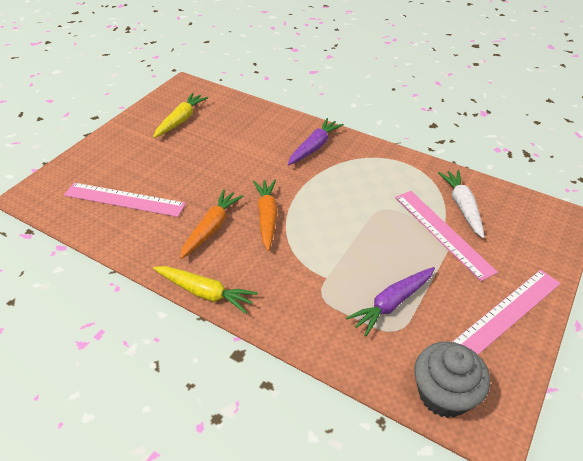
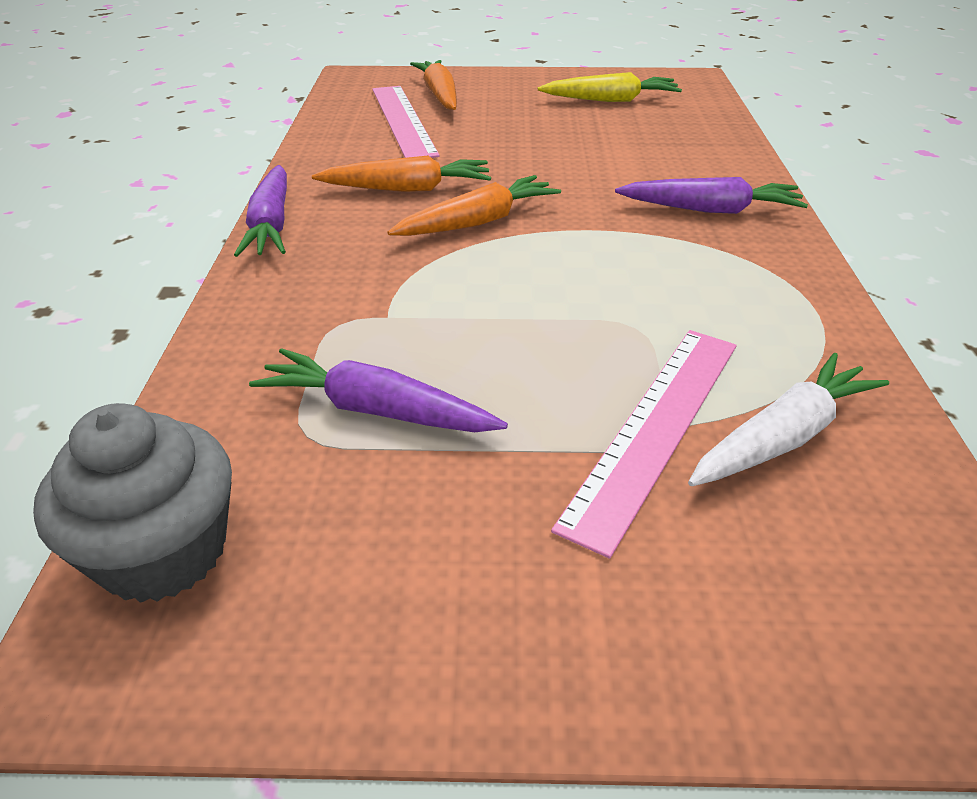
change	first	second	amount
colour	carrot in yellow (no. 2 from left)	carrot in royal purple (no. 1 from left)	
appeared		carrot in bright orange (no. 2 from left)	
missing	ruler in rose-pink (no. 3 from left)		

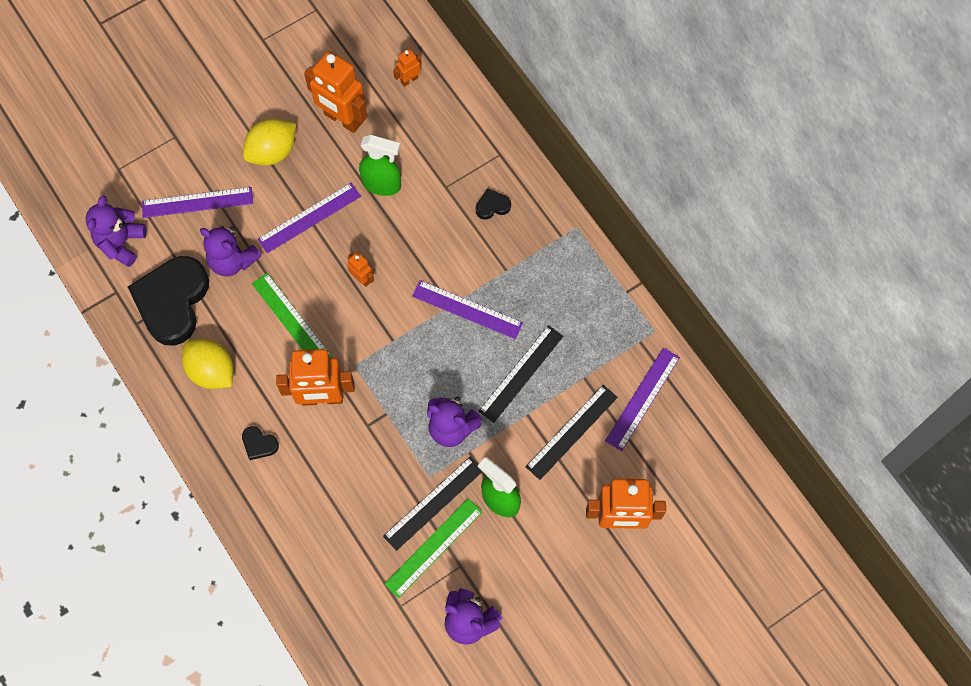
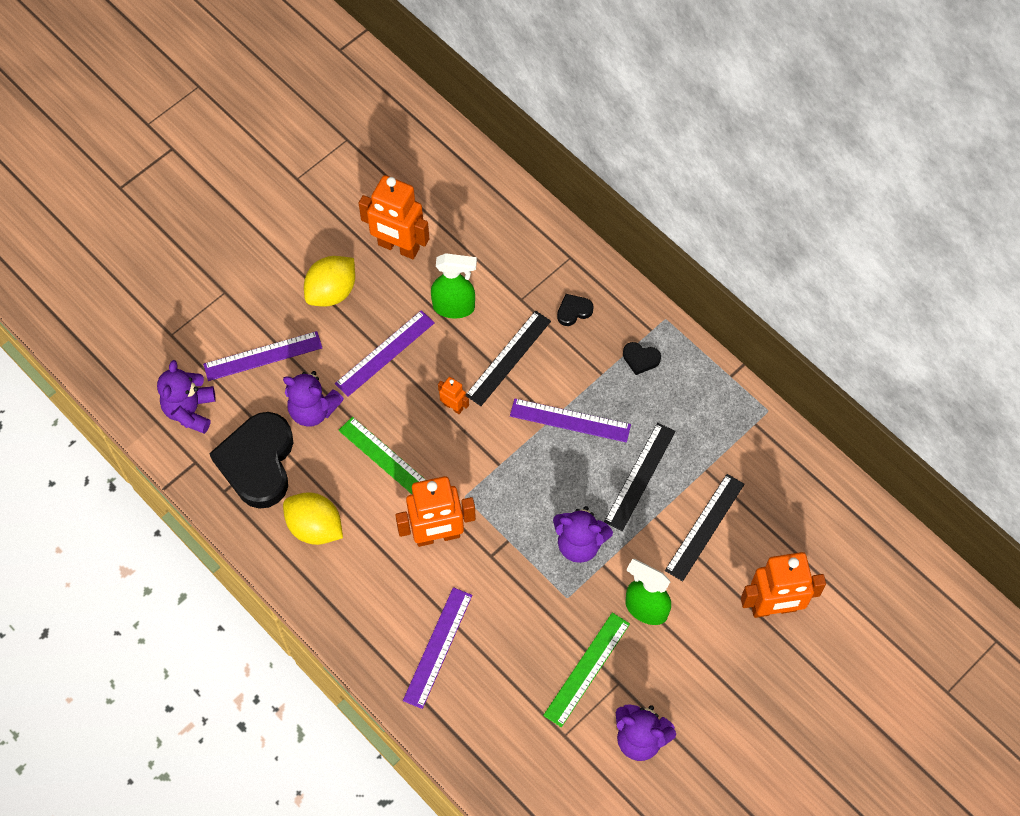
change	first	second	amount
relocated	ruler in royal purple (no. 4 from left in the first image)	ruler in royal purple (no. 3 from left)	
relocated	ruler in black (no. 1 from left)		
relocated	heart in black (no. 2 from left in the first image)	heart in black (no. 3 from left)	
missing	robot in bright orange (no. 4 from left)		

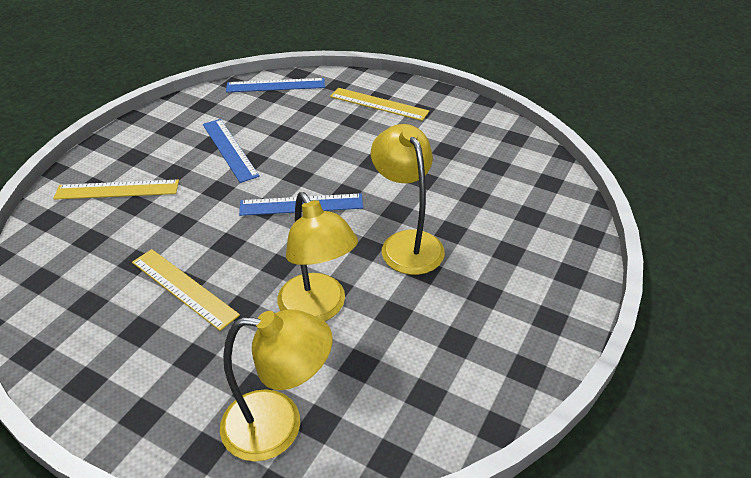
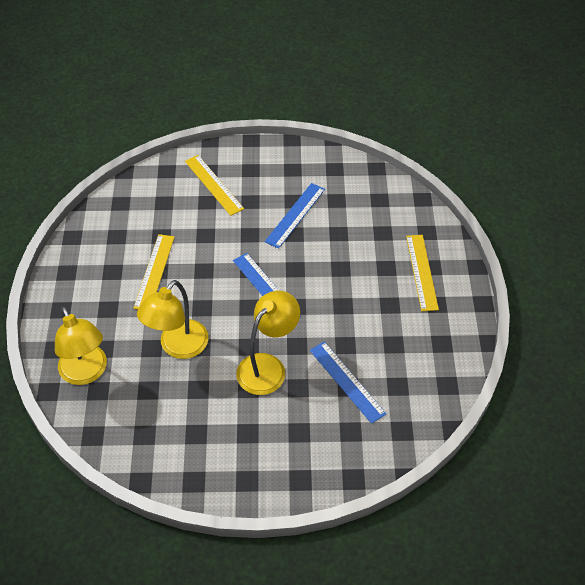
change	first	second	amount
relocated	ruler in cobalt (no. 2 from left in the first image)	ruler in cobalt (no. 3 from left)	

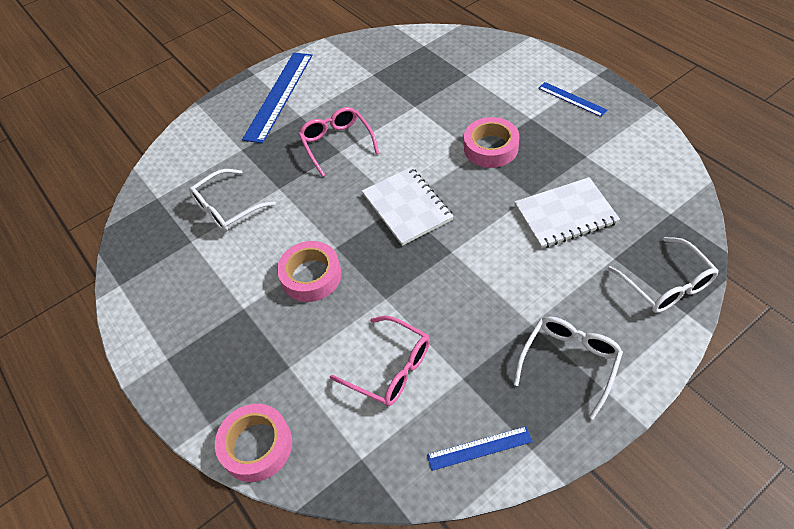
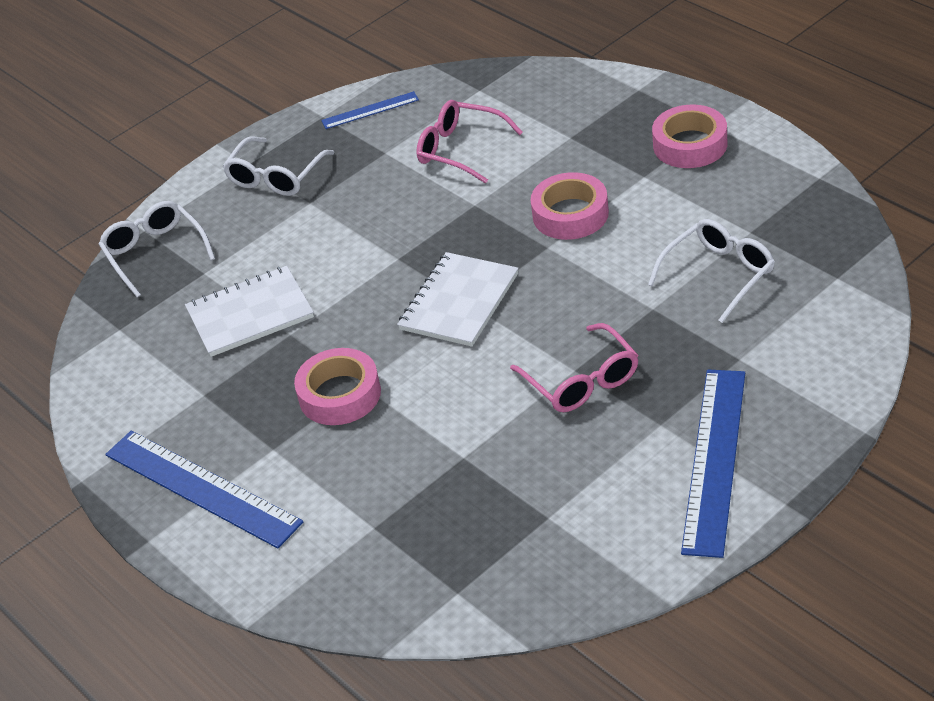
change	first	second	amount
size	ruler in cobalt (no. 3 from left in the first image)	ruler in cobalt (no. 1 from left)	x1.95
spun	exercise book in white (no. 1 from left in the first image)	exercise book in white (no. 2 from left)	60 degrees clockwise
relocated	roll of tape in rose-pink (no. 1 from left in the first image)	roll of tape in rose-pink (no. 3 from left)	

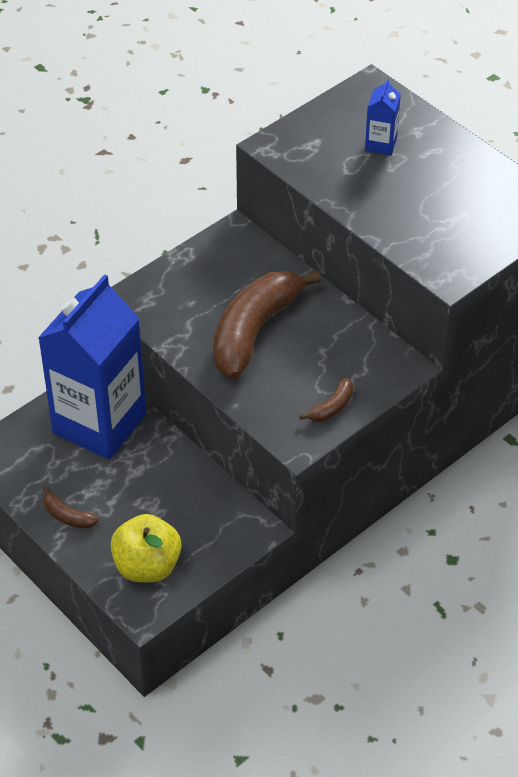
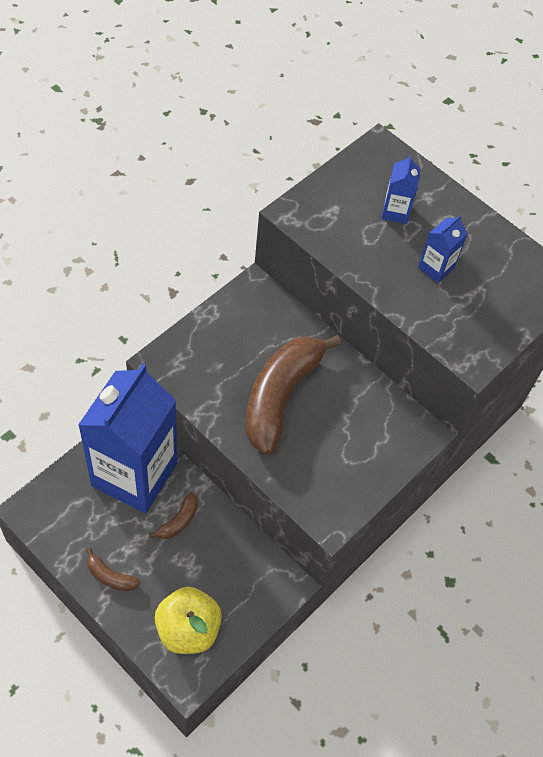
change	first	second	amount
relocated	banana fruit in russet (no. 3 from left in the first image)	banana fruit in russet (no. 2 from left)	
appeared		carton in cobalt (no. 3 from left)	

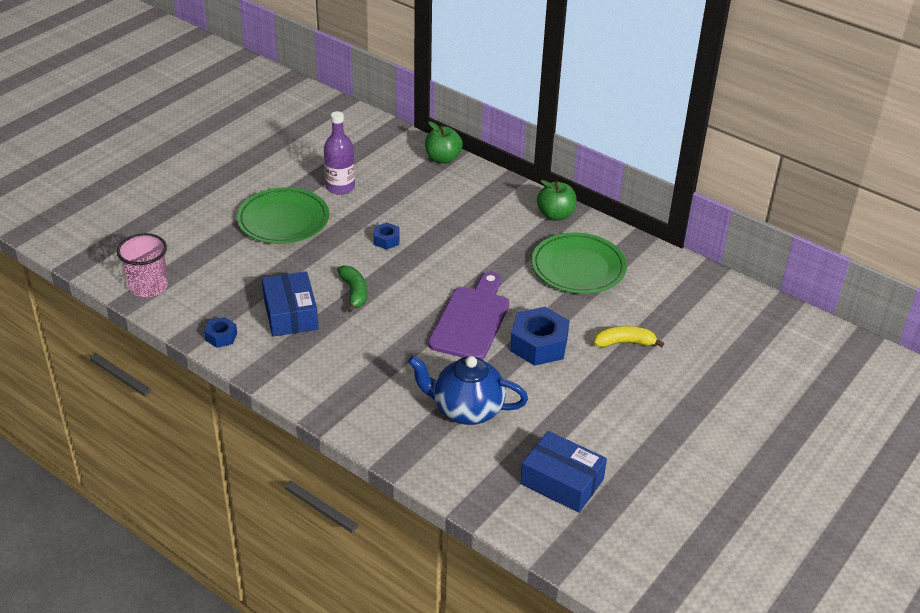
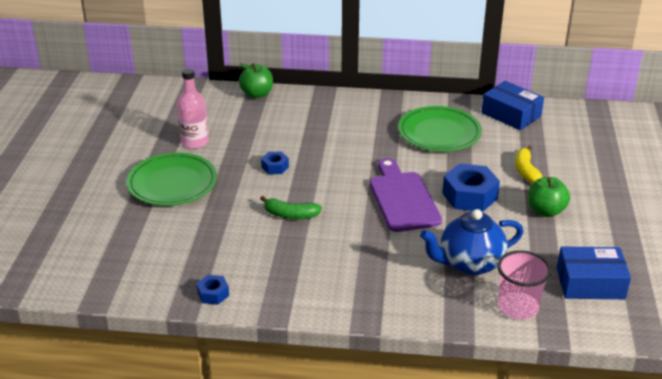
change	first	second	amount
colour	bottle in royal purple	bottle in rose-pink	
spun	banana fruit in emerald		150 degrees clockwise
relocated	parcel in cobalt (no. 1 from left)		
relocated	cup in rose-pink		
spun	banana fruit in yellow		60 degrees counterclockwise
relocated	apple in emerald (no. 2 from left)		

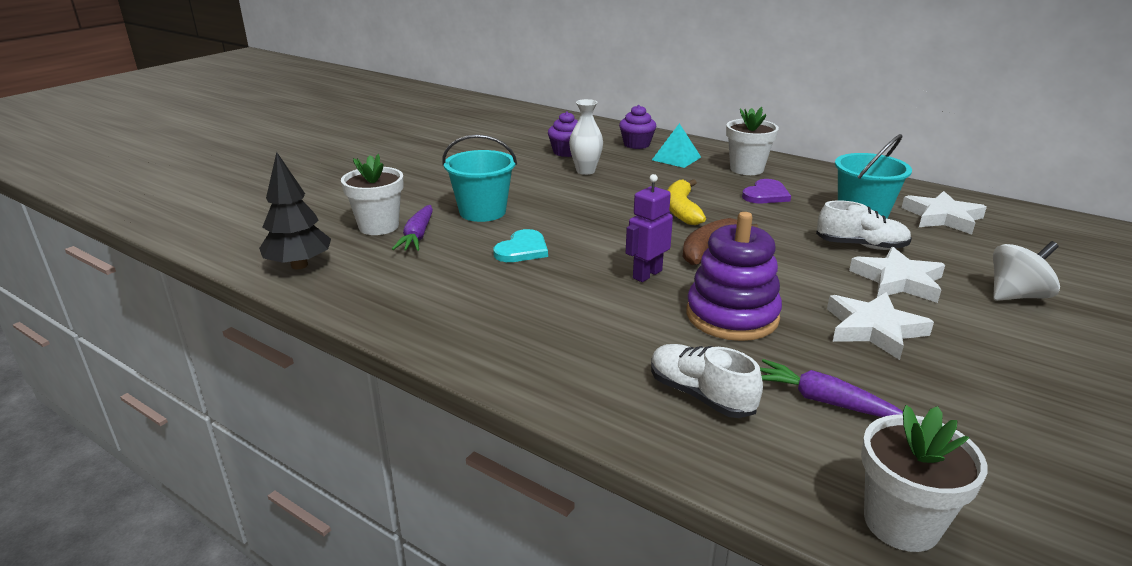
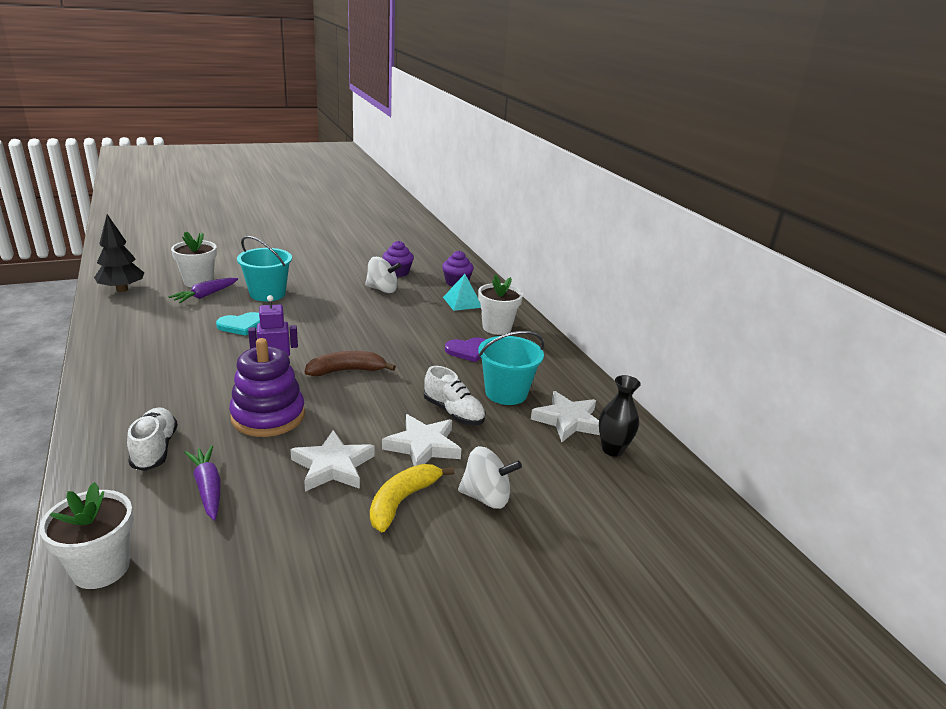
change	first	second	amount
exchanged	tall vase in white	toy top in white (no. 1 from left)	
relocated	banana fruit in yellow		
appeared		tall vase in black	

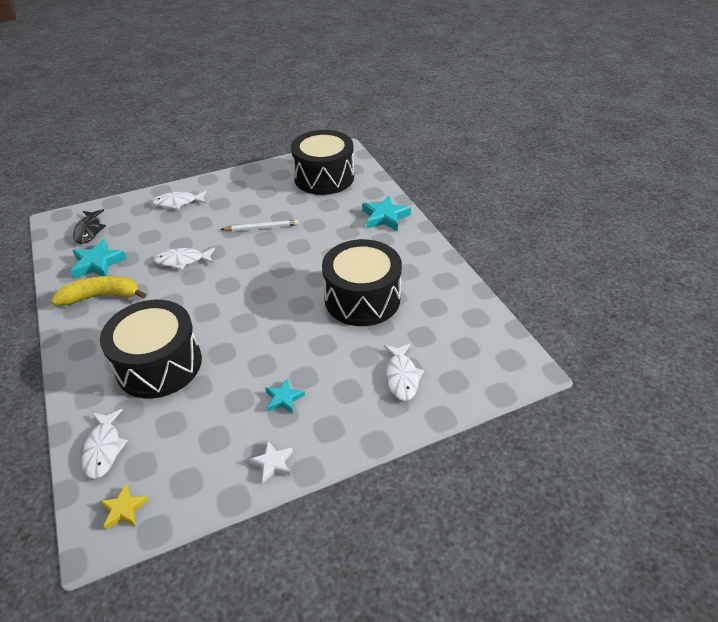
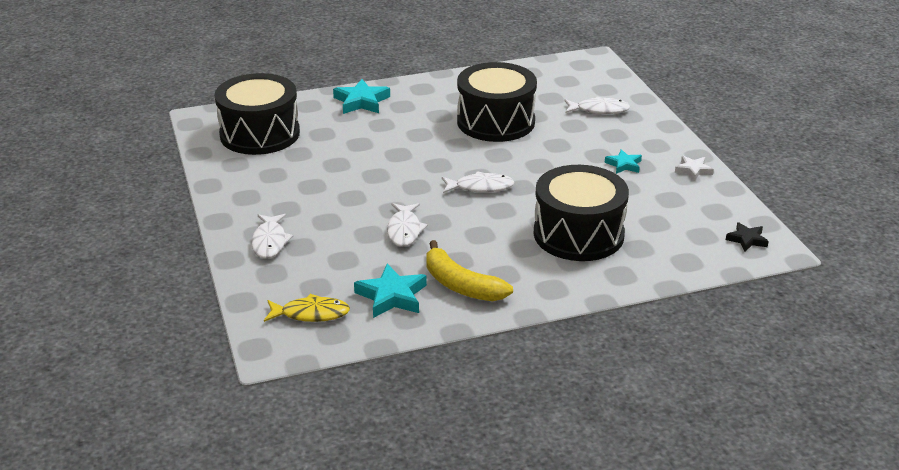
change	first	second	amount
colour	toy fish in black	toy fish in yellow	
spun	banana fruit in yellow		45 degrees counterclockwise
relocated	toy fish in white (no. 1 from left in the first image)	toy fish in white (no. 3 from left)	
colour	five-pointed star in yellow	five-pointed star in black	
missing	lead pencil in white		

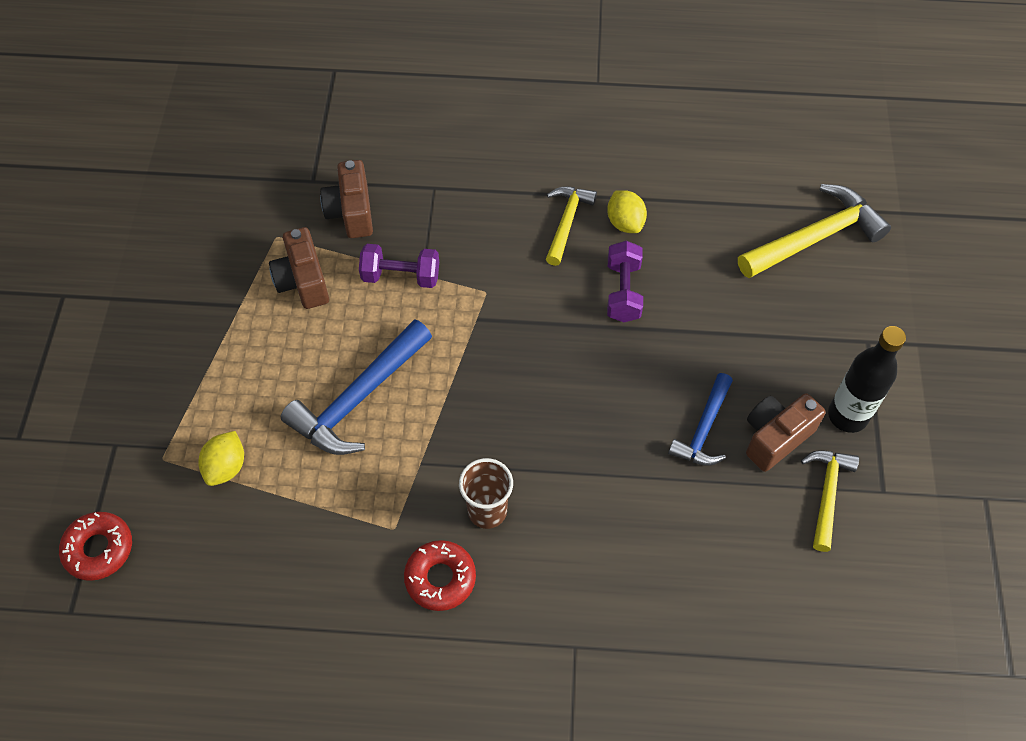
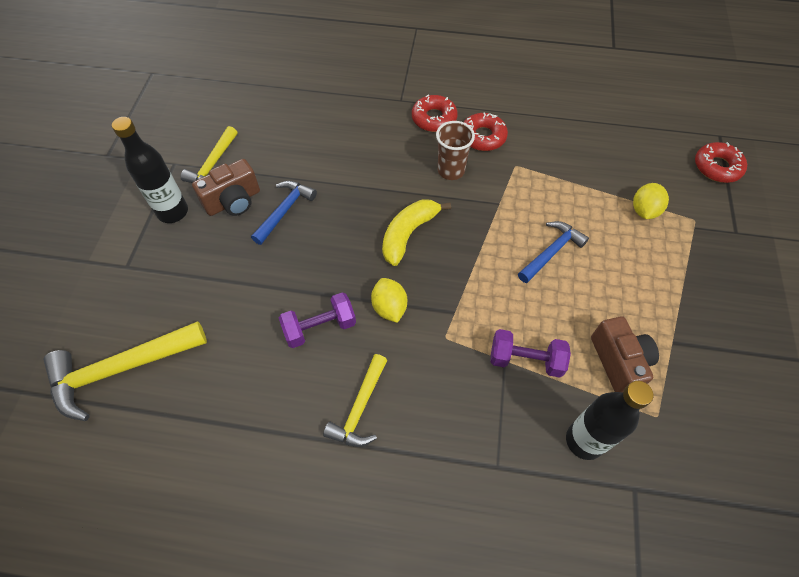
change	first	second	amount
spun	free weight in royal purple (no. 2 from left in the first image)	free weight in royal purple (no. 1 from left)	60 degrees clockwise
relocated	lemon in yellow (no. 2 from left in the first image)	lemon in yellow (no. 1 from left)	
appeared		banana fruit in yellow	
appeared		donut in red (no. 1 from left)	
size	carpenter's hammer in cobalt (no. 1 from left in the first image)	carpenter's hammer in cobalt (no. 2 from left)	x0.61
exchanged	camera in russet (no. 2 from left)	bottle in black (no. 2 from left)	

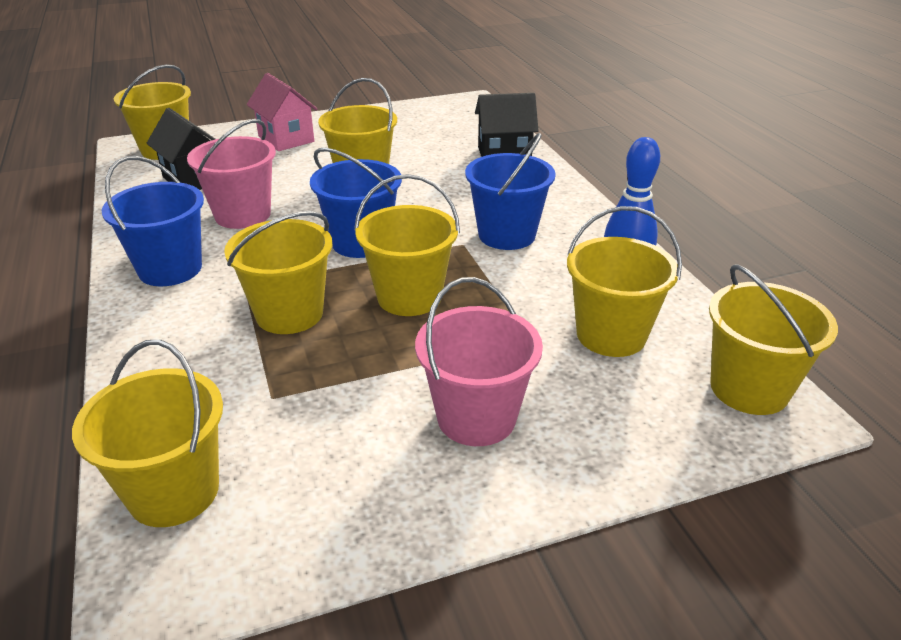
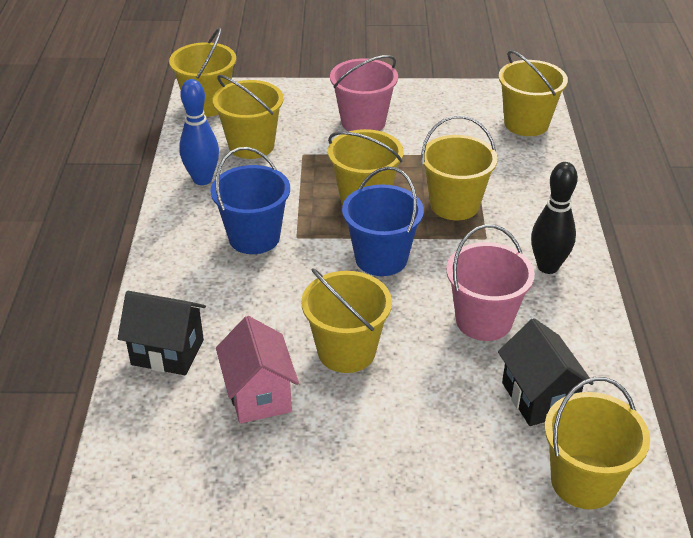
change	first	second	amount
relocated	toy house in rose-pink		
exchanged	pail in cobalt (no. 1 from left)	bowling pin in black	

